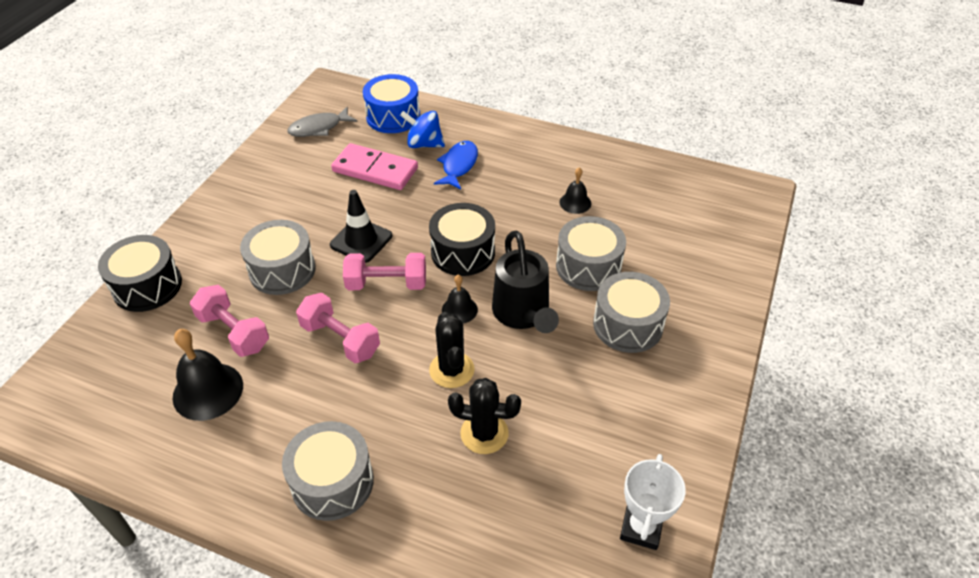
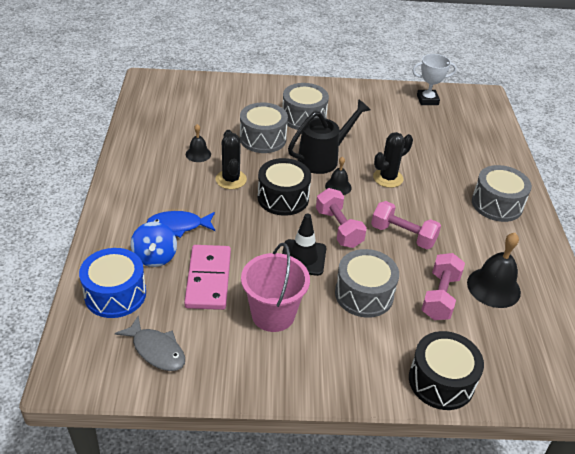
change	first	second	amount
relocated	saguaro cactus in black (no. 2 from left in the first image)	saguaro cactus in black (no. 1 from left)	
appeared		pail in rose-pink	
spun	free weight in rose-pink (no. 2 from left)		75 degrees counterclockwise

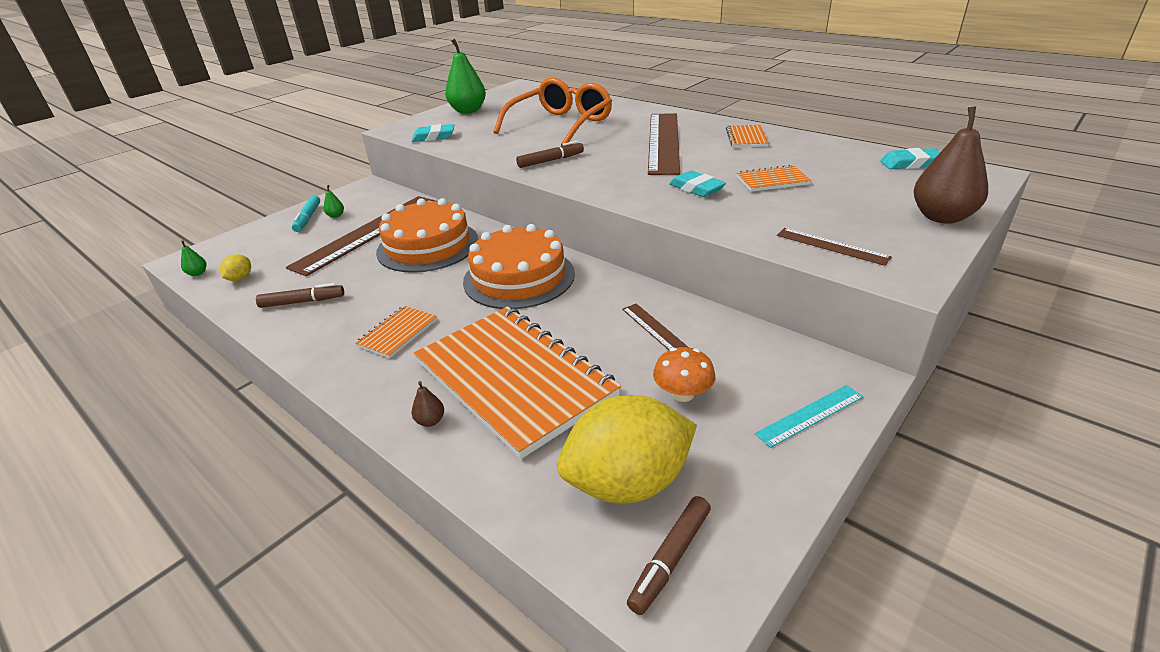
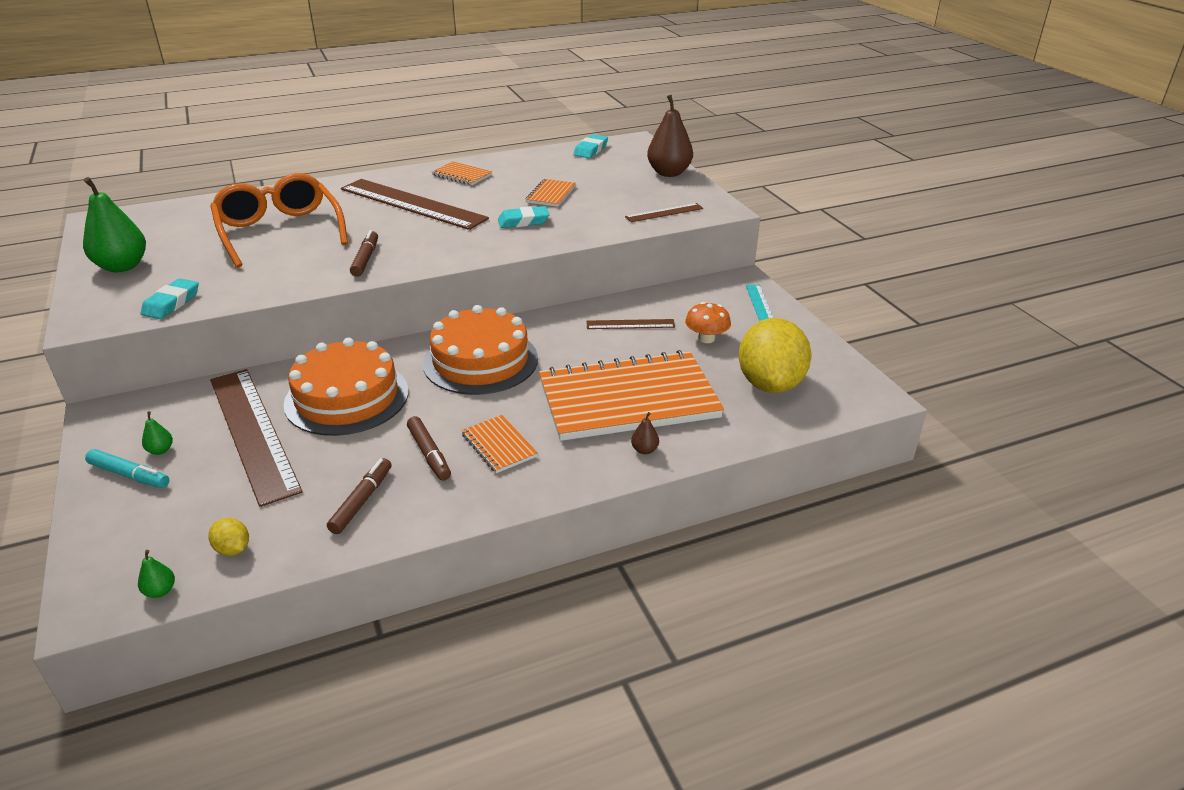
change	first	second	amount
relocated	marker in russet (no. 3 from left)		

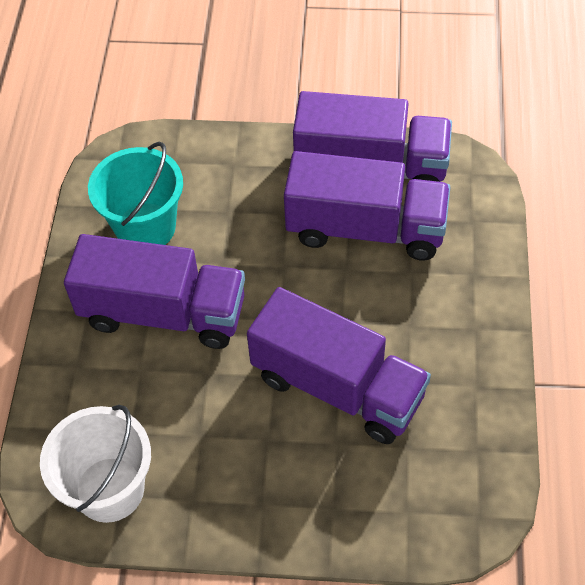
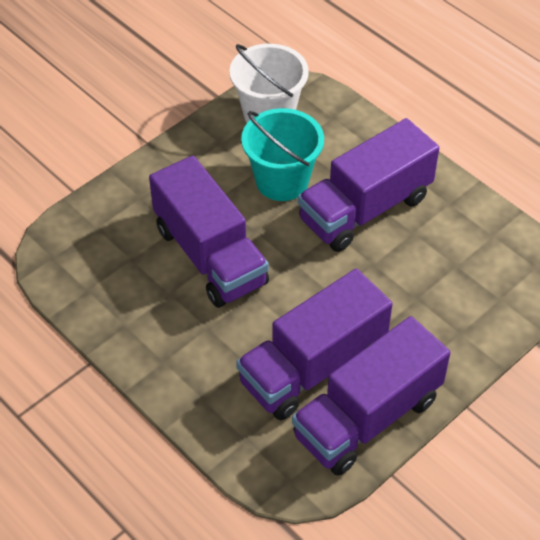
change	first	second	amount
spun	truck in royal purple (no. 2 from left in the first image)	truck in royal purple (no. 1 from left)	105 degrees counterclockwise
relocated	pail in teal		

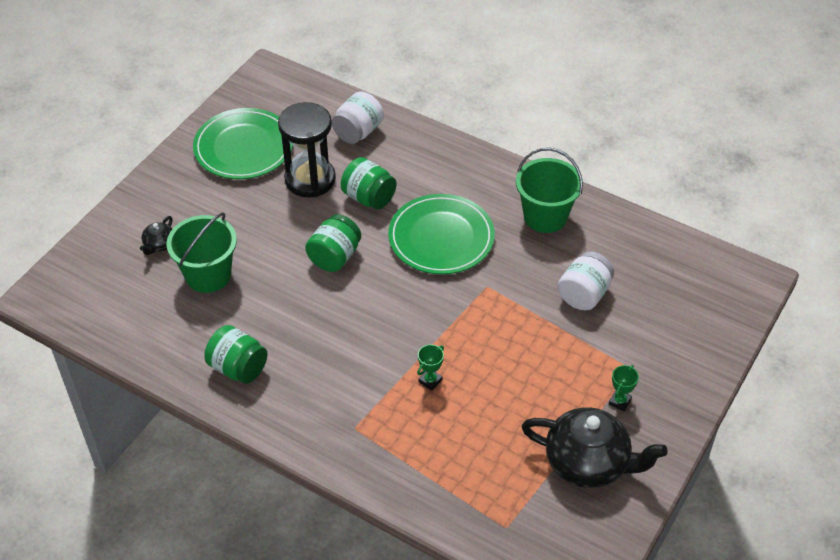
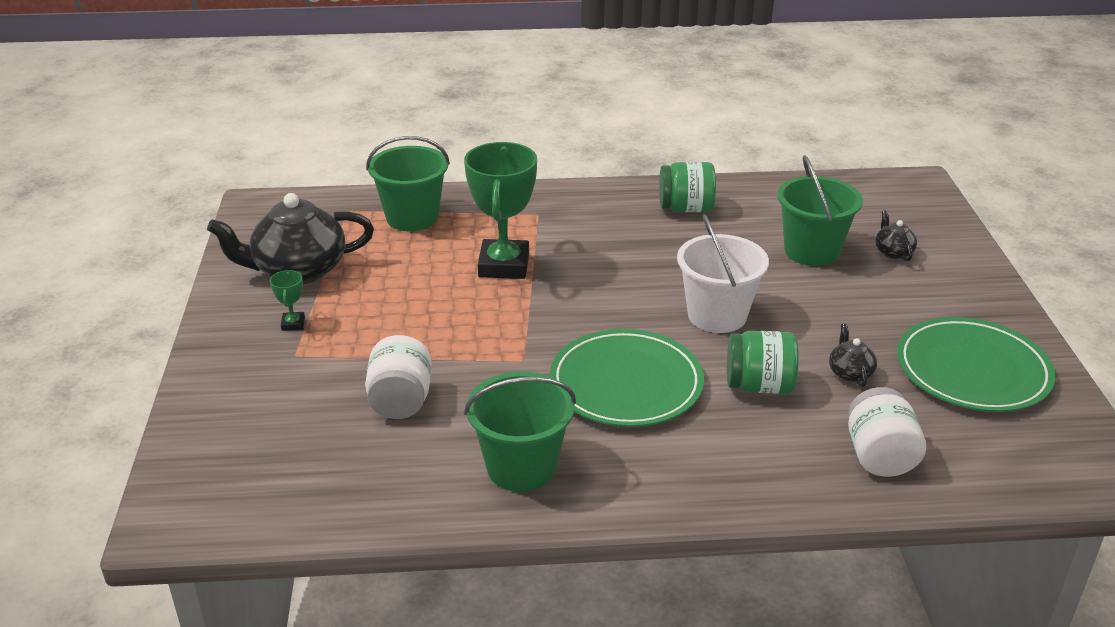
change	first	second	amount
appeared		pail in emerald (no. 1 from left)	
size	award cup in emerald (no. 1 from left in the first image)	award cup in emerald (no. 2 from left)	x2.37
exchanged	jam jar in emerald (no. 2 from left)	pail in white	
exchanged	hourglass in black	teapot in black (no. 2 from left)	

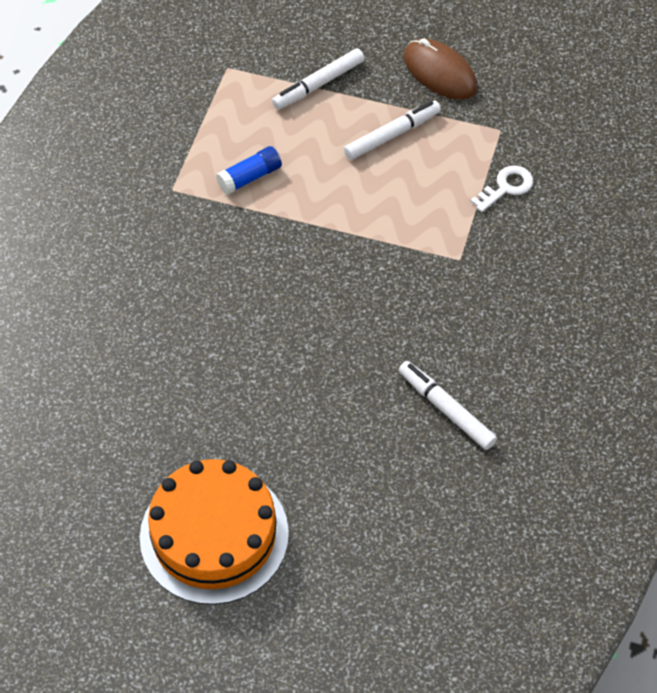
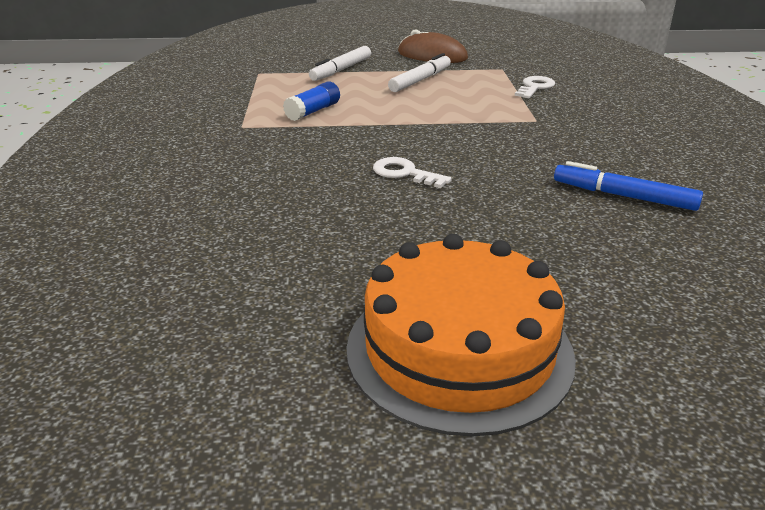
change	first	second	amount
appeared		latchkey in white (no. 1 from left)	
colour	marker in white (no. 3 from left)	marker in cobalt	

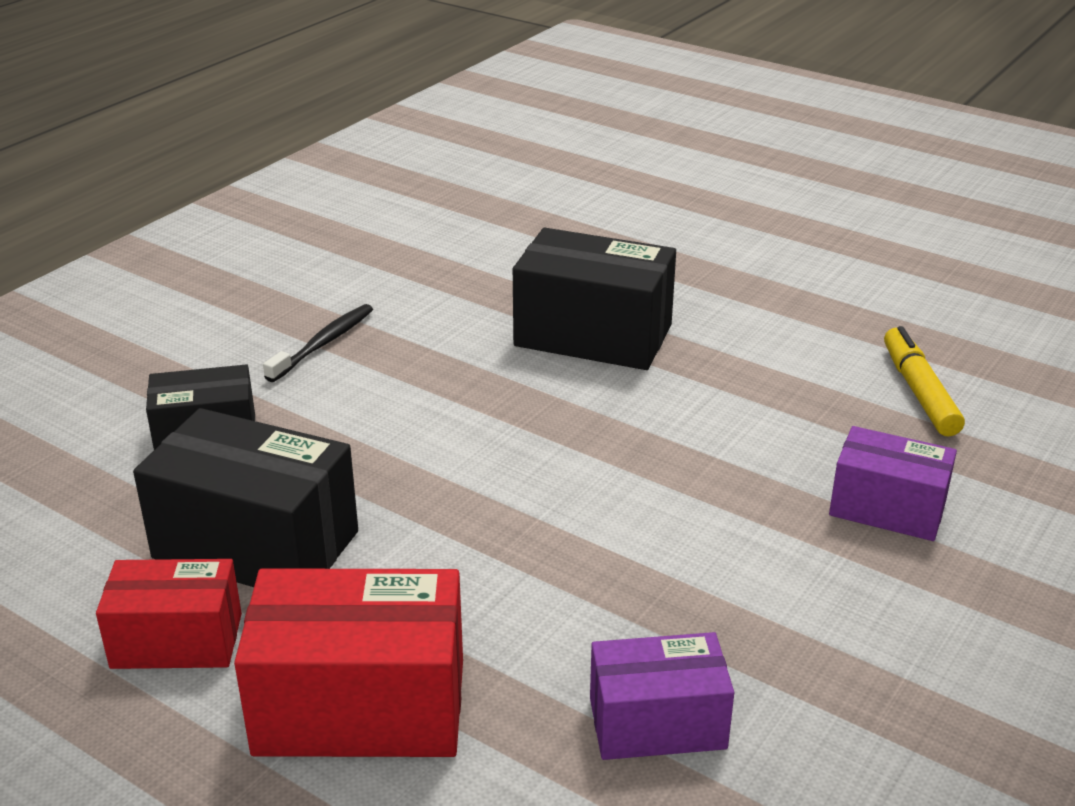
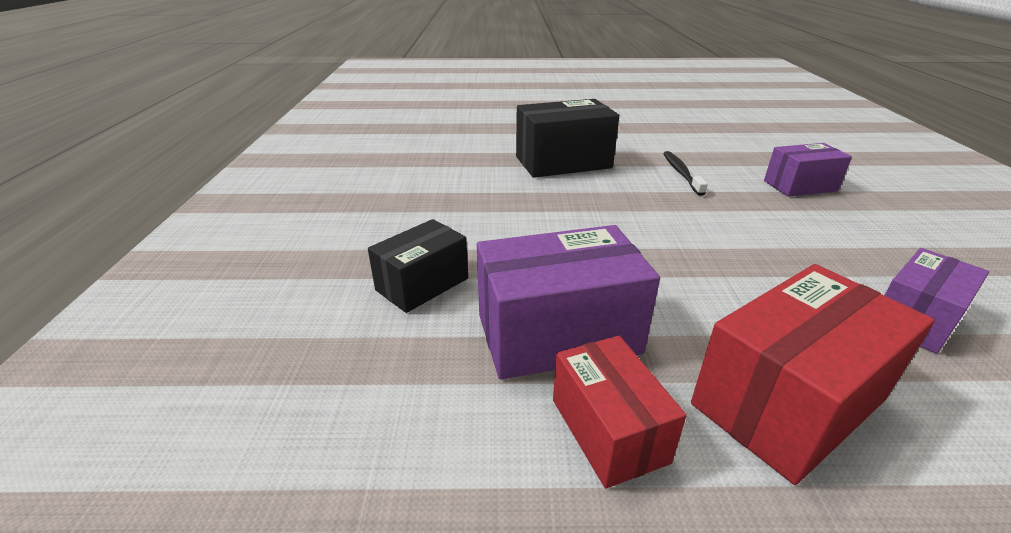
change	first	second	amount
colour	parcel in black (no. 2 from left)	parcel in royal purple (no. 1 from left)	
spun	parcel in red (no. 1 from left)		75 degrees counterclockwise
relocated	tooth brush in black		
missing	marker in yellow		

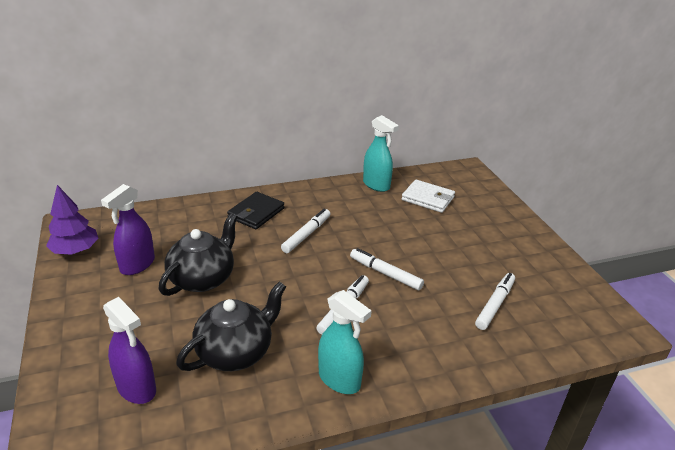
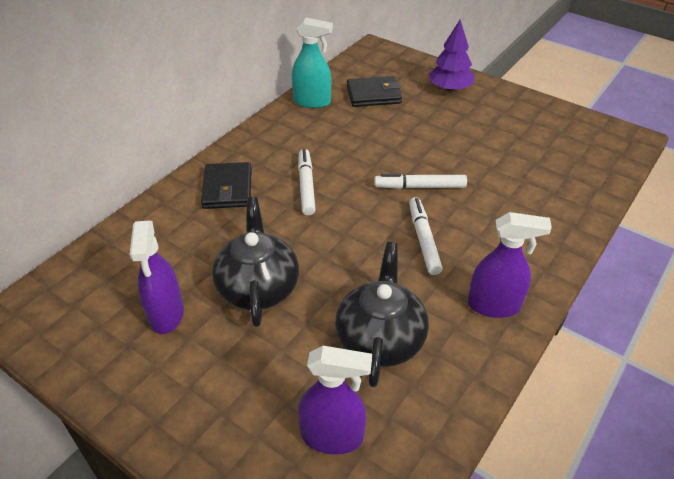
change	first	second	amount
colour	wallet in white	wallet in black (no. 2 from left)	
relocated	fir tree in royal purple		
colour	spray cleaner in teal (no. 1 from left)	spray cleaner in royal purple (no. 3 from left)	
missing	marker in white (no. 4 from left)		

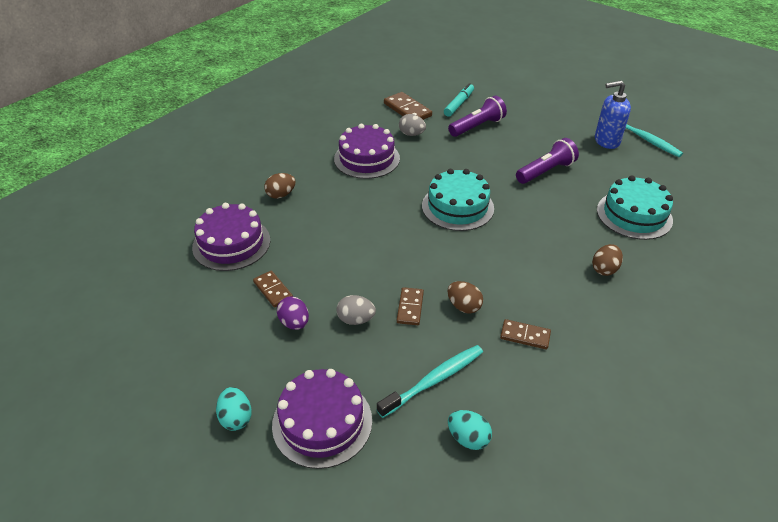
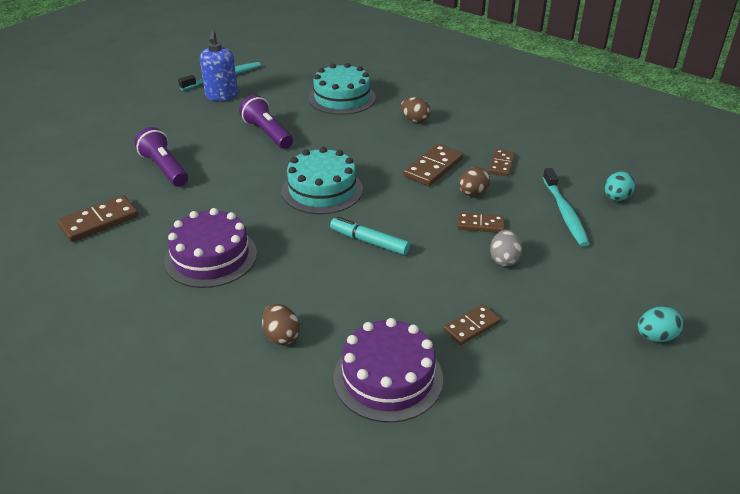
change	first	second	amount
relocated	marker in teal		
appeared		domino tile in russet (no. 2 from left)	
spun	tooth brush in teal (no. 1 from left in the first image)	tooth brush in teal (no. 2 from left)	150 degrees counterclockwise
missing	layer cake in royal purple (no. 2 from left)		
missing	toy egg in royal purple		
missing	toy egg in grey (no. 2 from left)		

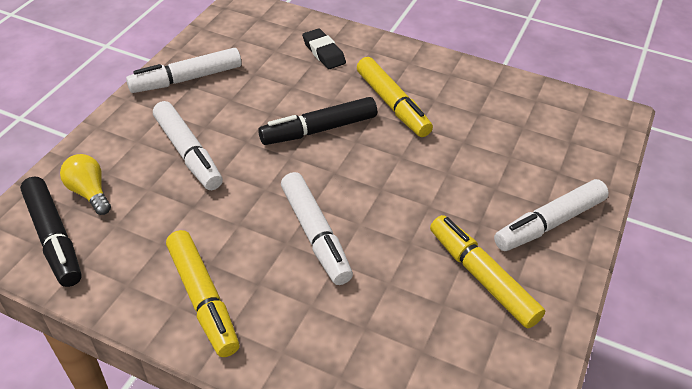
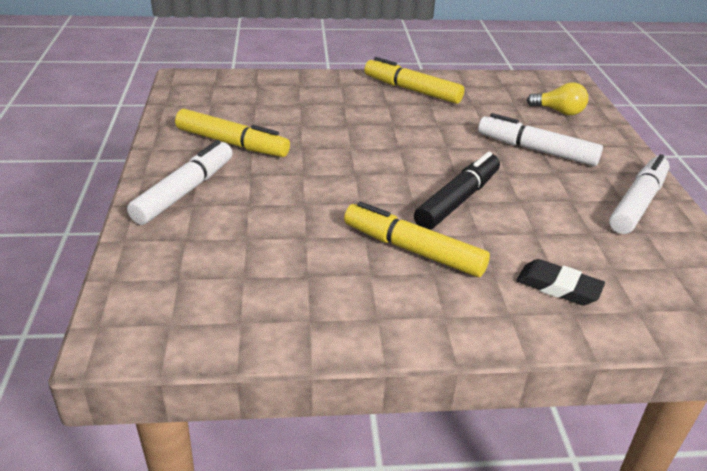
change	first	second	amount
missing	marker in black (no. 1 from left)		
missing	marker in white (no. 3 from left)		

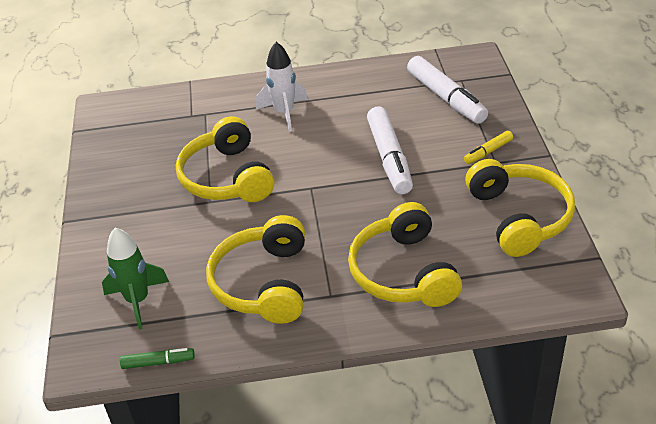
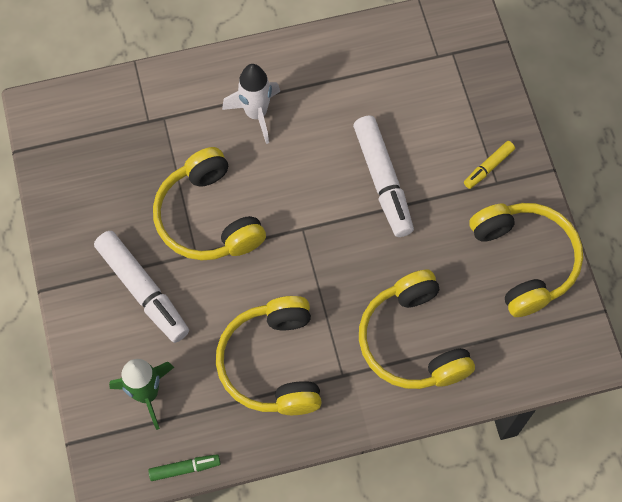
change	first	second	amount
relocated	marker in white (no. 2 from left in the first image)	marker in white (no. 1 from left)	

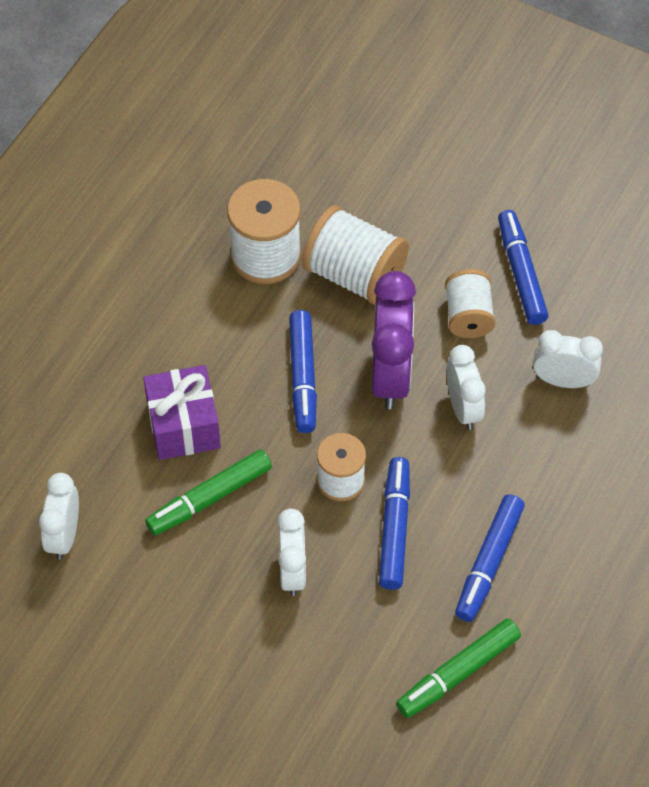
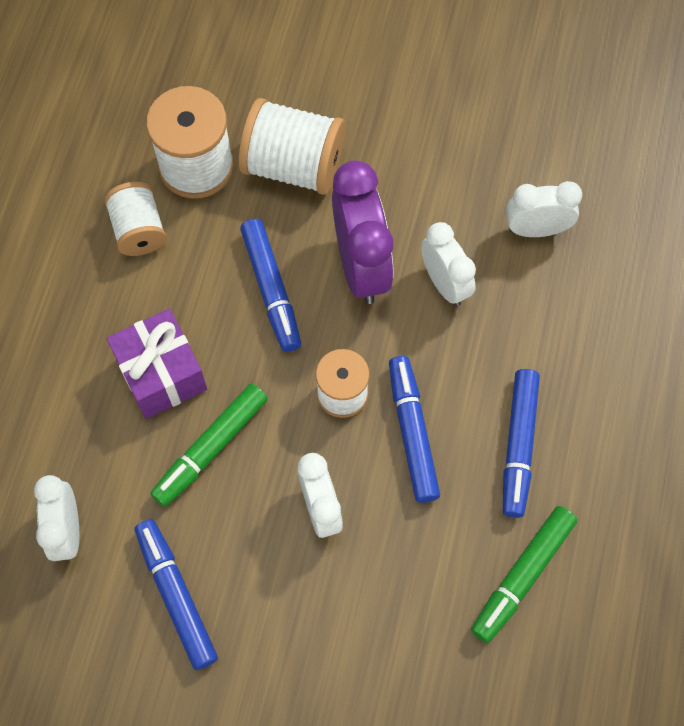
change	first	second	amount
relocated	reel of thread in white (no. 4 from left in the first image)	reel of thread in white (no. 1 from left)	
relocated	marker in cobalt (no. 4 from left in the first image)	marker in cobalt (no. 1 from left)	

